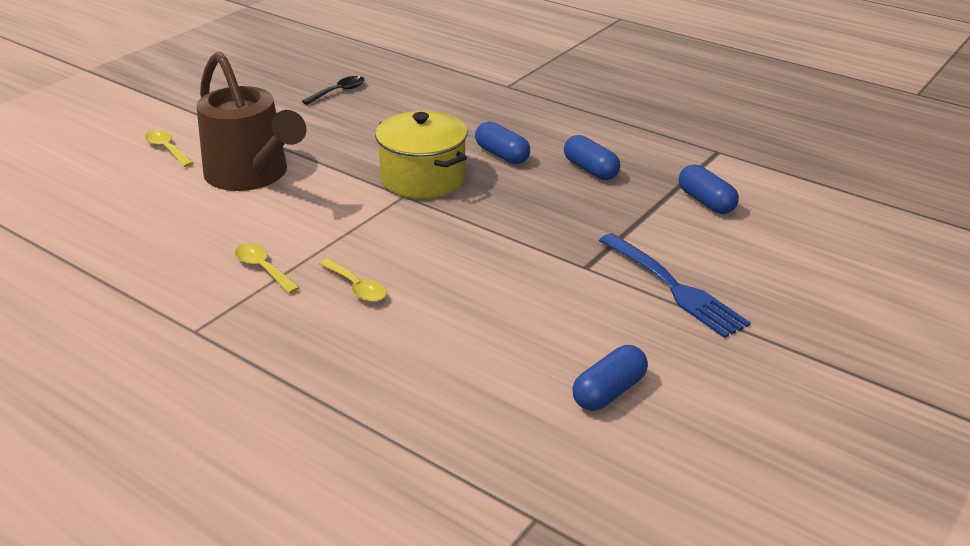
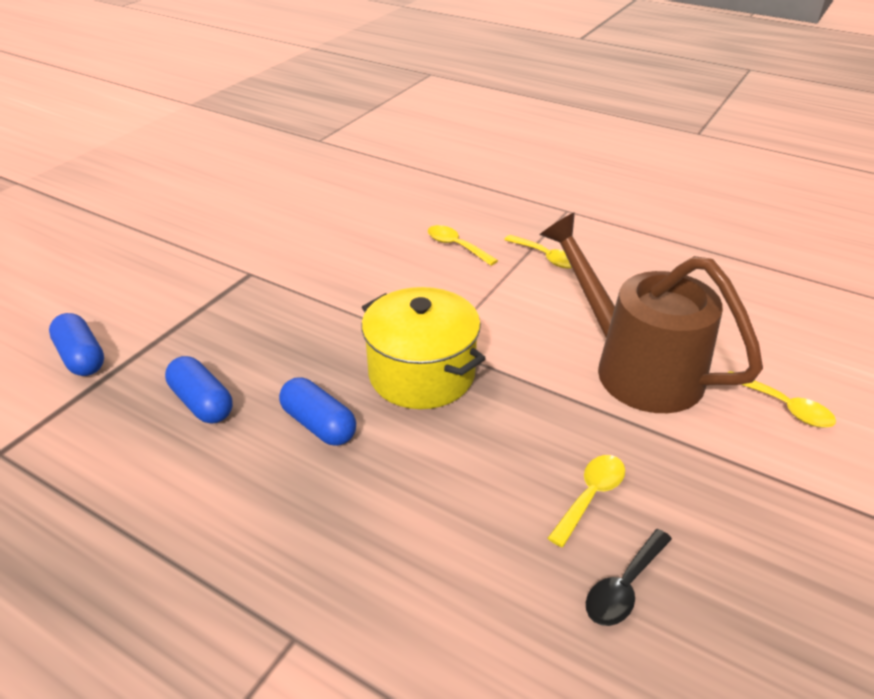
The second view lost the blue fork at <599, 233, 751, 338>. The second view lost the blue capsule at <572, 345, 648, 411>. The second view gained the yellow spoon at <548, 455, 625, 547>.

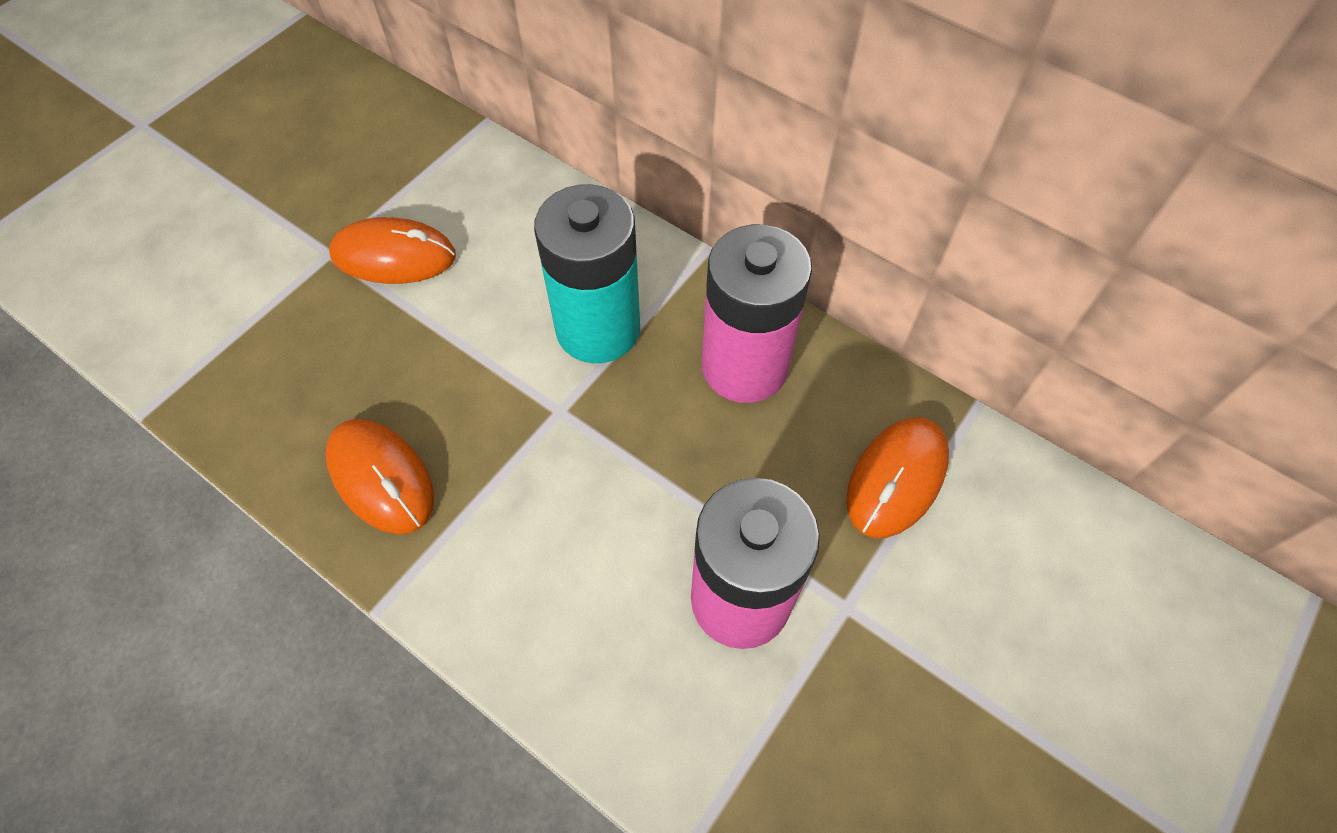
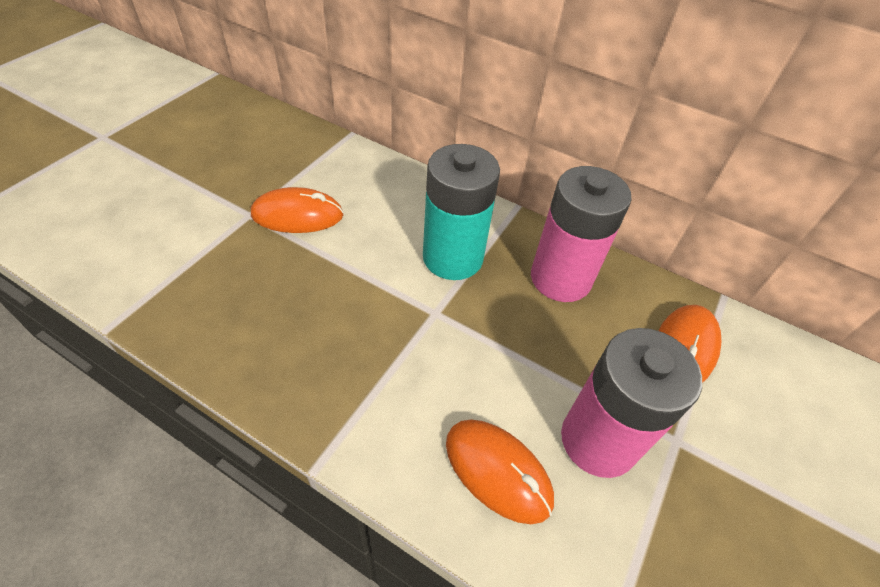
The orange mouse ended up elsewhere, having gone from <325, 419, 434, 534> to <446, 419, 554, 524>.

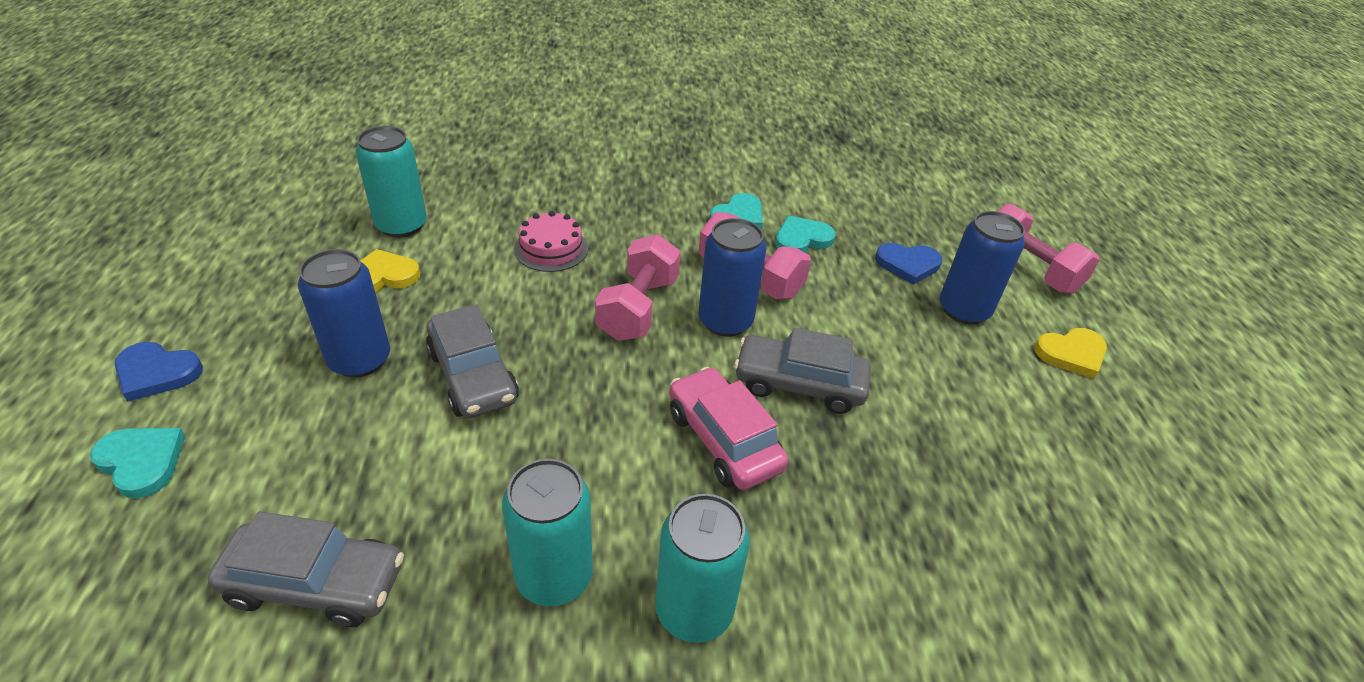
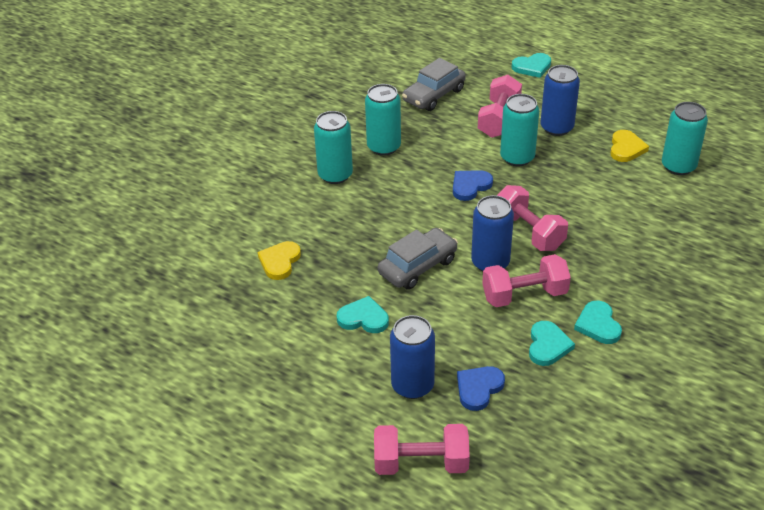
The second view lost the pink cake at <514, 211, 588, 272>. Where the grey car stood at <426, 304, 519, 418>, the turquoise can came to stand at <500, 94, 539, 166>. The yellow heart ended up elsewhere, having gone from <1034, 328, 1107, 379> to <257, 241, 301, 280>. The blue heart ended up elsewhere, having gone from <114, 342, 203, 402> to <453, 170, 493, 201>. The second view lost the pink car at <669, 367, 788, 490>. The second view gained the pink dumbbell at <478, 75, 522, 138>. The second view gained the turquoise heart at <337, 296, 389, 333>.

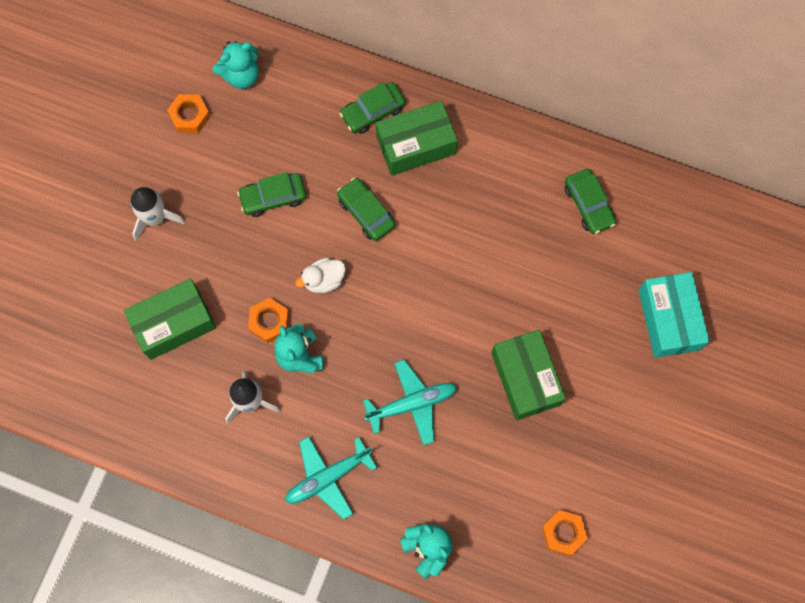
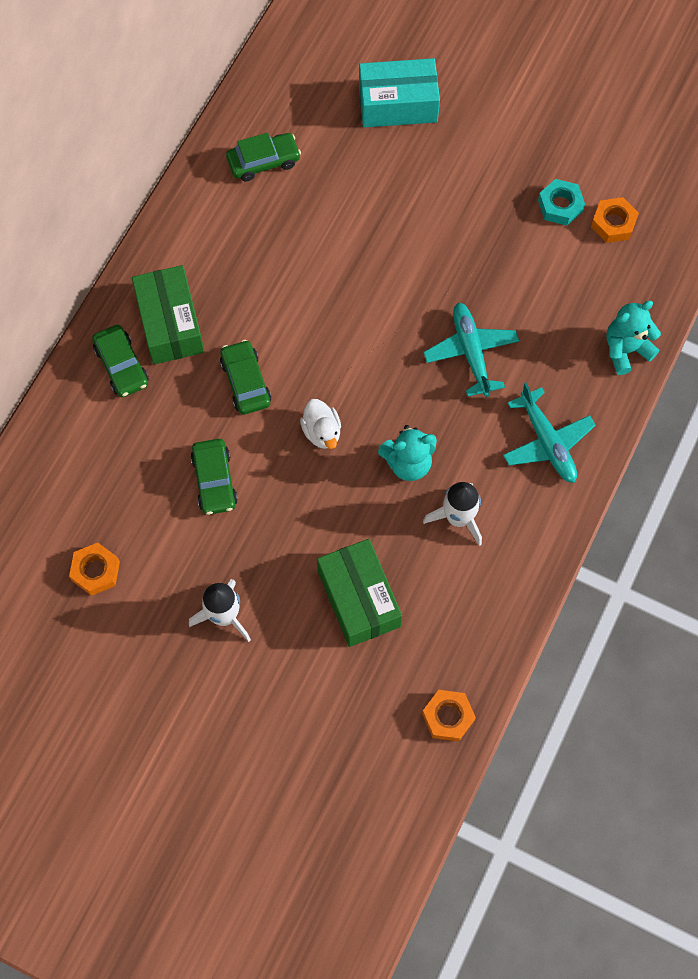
The second view lost the turquoise teddy bear at <213, 41, 258, 89>. The green car at <337, 178, 395, 241> ended up facing another way, 105 degrees clockwise from before. The orange nut ended up elsewhere, having gone from <248, 298, 289, 343> to <422, 690, 476, 741>. The second view lost the green box at <491, 330, 566, 420>. The second view gained the turquoise nut at <538, 179, 585, 225>.

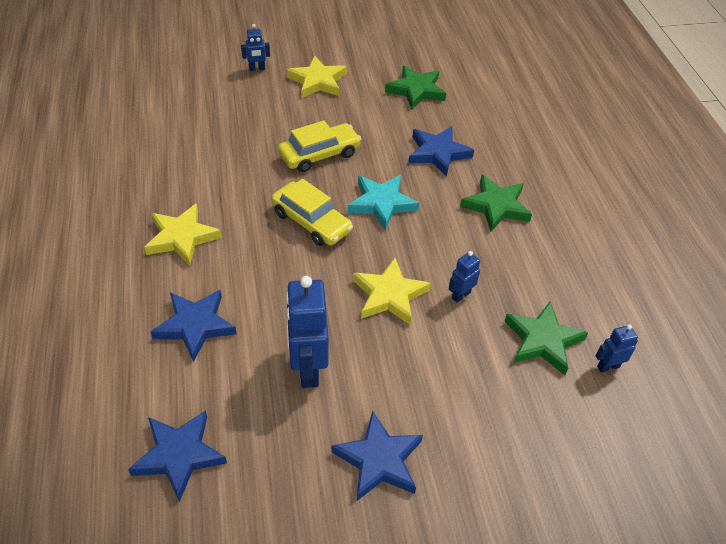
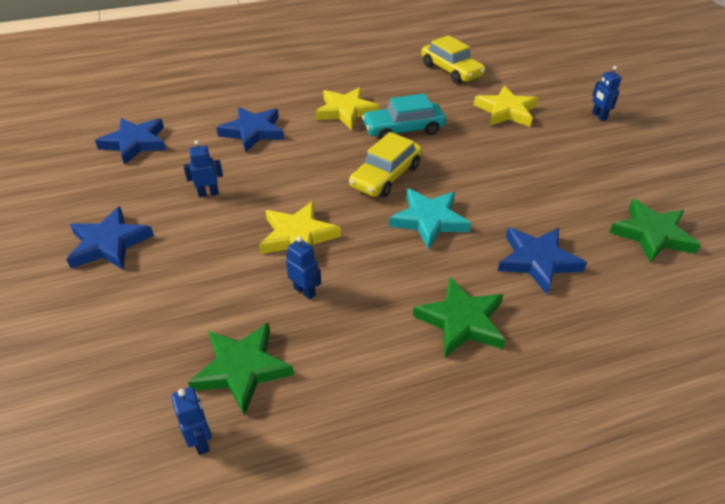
The yellow star ended up elsewhere, having gone from <287, 56, 347, 98> to <474, 86, 539, 127>. The yellow car ended up elsewhere, having gone from <278, 120, 361, 172> to <421, 35, 486, 84>. The size of the blue robot at <285, 276, 329, 388> changed by a factor of 0.50. The second view gained the turquoise car at <362, 94, 446, 140>.

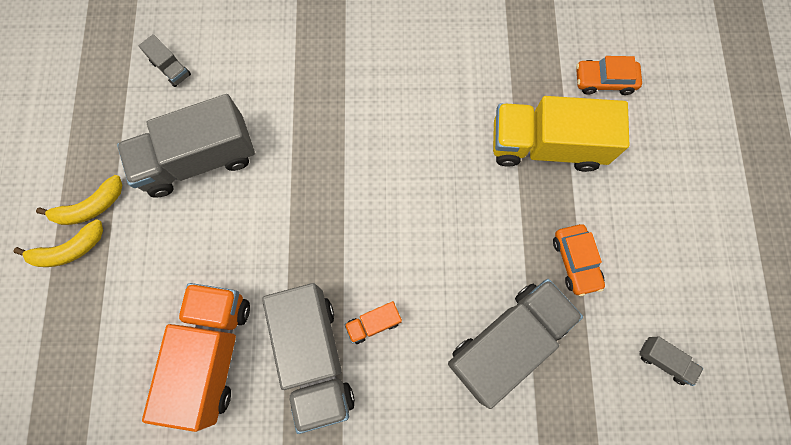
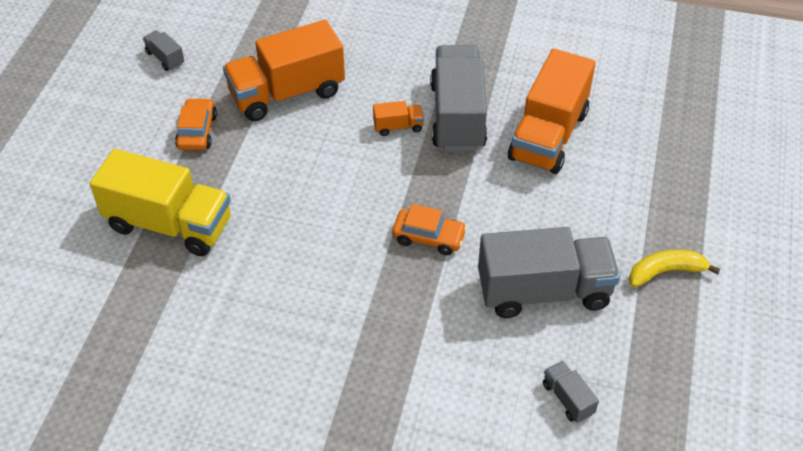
The orange car ended up elsewhere, having gone from <576, 56, 642, 95> to <392, 204, 467, 255>. The second view lost the yellow banana at <13, 219, 103, 267>. What was the grey truck at <448, 279, 583, 409> turned into the orange truck at <223, 20, 345, 121>.

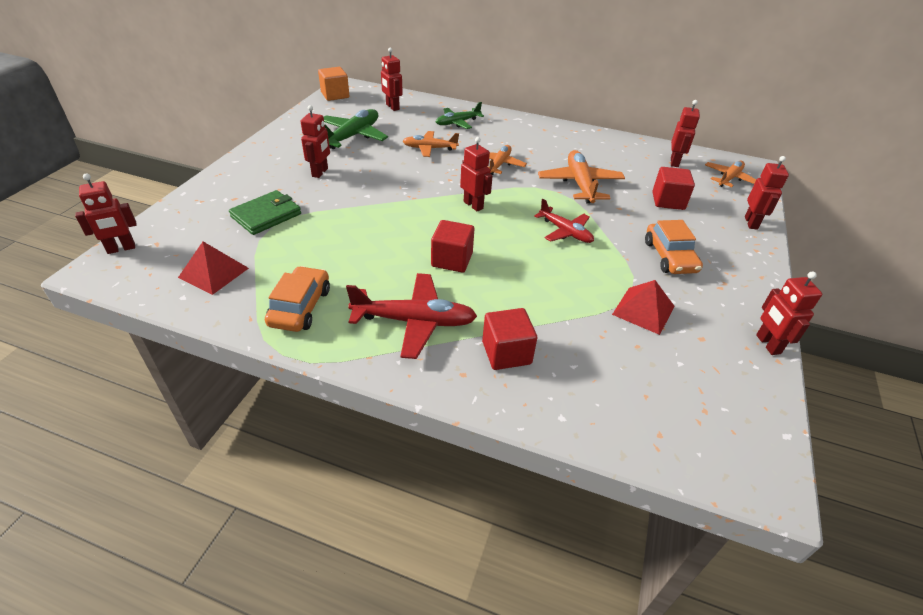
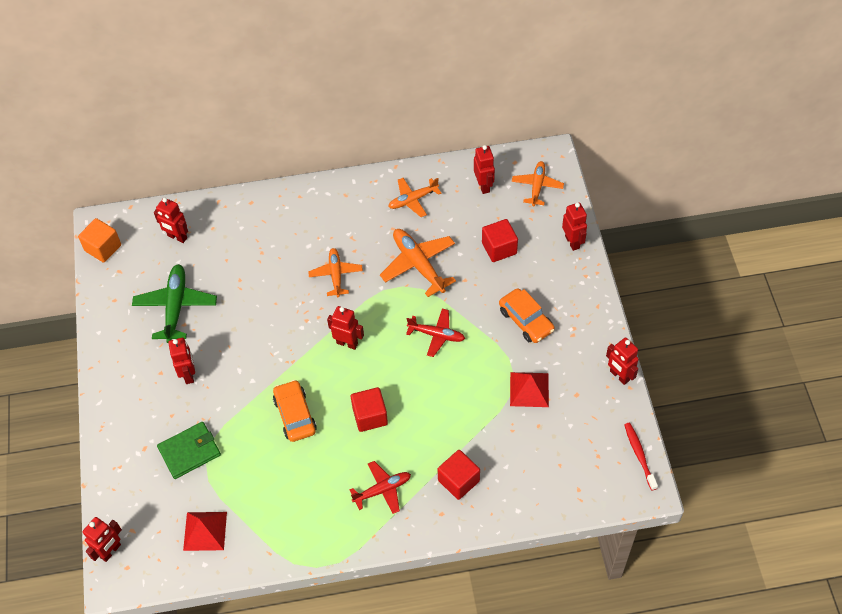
The second view lost the green plane at <436, 102, 484, 129>. The orange plane ended up elsewhere, having gone from <403, 131, 459, 157> to <388, 178, 441, 217>. The green wallet at <229, 190, 301, 235> ended up facing another way, 45 degrees clockwise from before. The orange car ended up elsewhere, having gone from <265, 266, 330, 332> to <273, 380, 317, 442>. The size of the red plane at <346, 273, 477, 359> changed by a factor of 0.65. The second view gained the red toothbrush at <624, 423, 658, 490>.

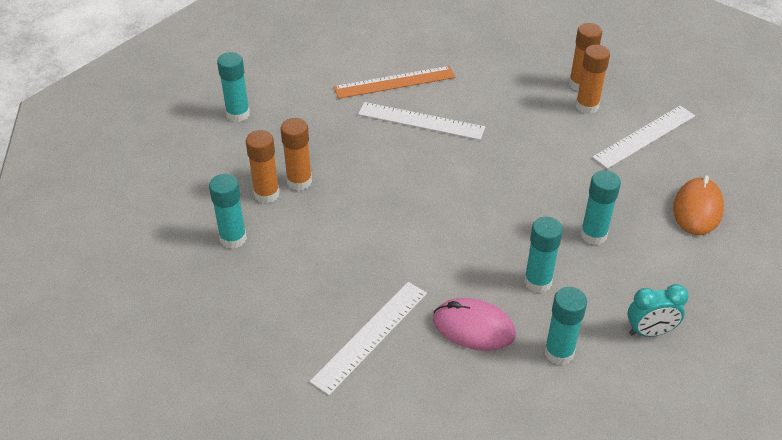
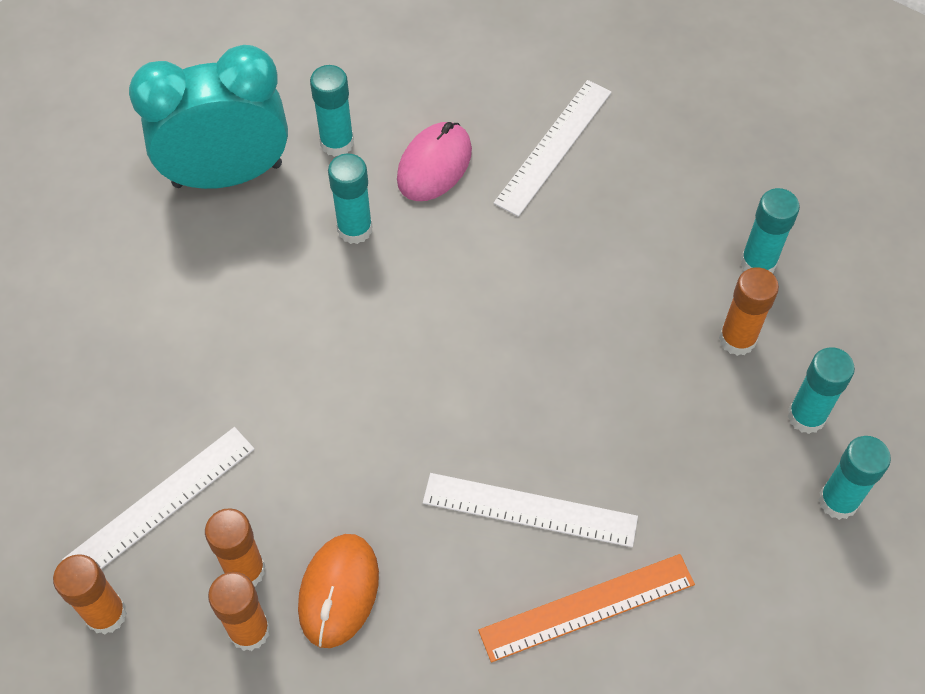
The orange glue stick ended up elsewhere, having gone from <281, 118, 312, 191> to <53, 554, 127, 635>. The turquoise glue stick ended up elsewhere, having gone from <580, 170, 621, 245> to <787, 347, 855, 434>. The orange mouse ended up elsewhere, having gone from <673, 175, 724, 235> to <298, 534, 379, 648>. The size of the turquoise clock at <627, 284, 689, 337> changed by a factor of 2.15. The pink mouse at <433, 298, 516, 351> ended up facing another way, 75 degrees counterclockwise from before.

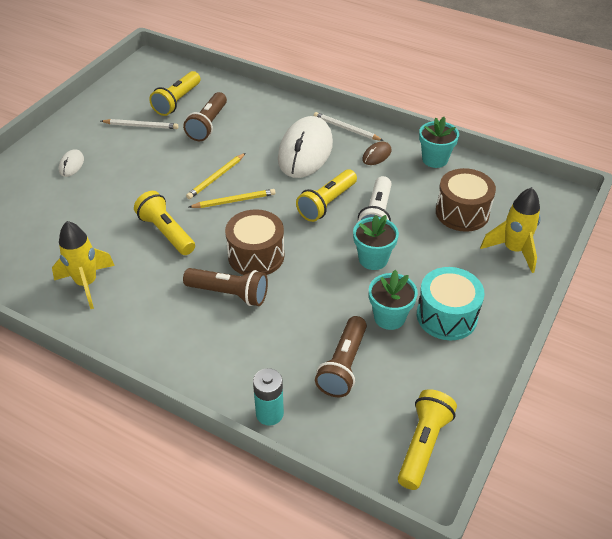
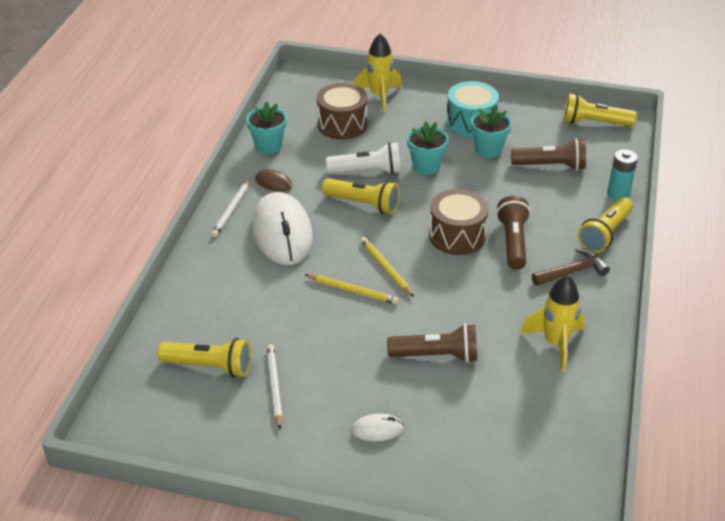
The brown flashlight ended up elsewhere, having gone from <183, 92, 227, 141> to <387, 324, 477, 363>. The white mouse at <278, 116, 333, 178> ended up facing another way, 75 degrees clockwise from before. The yellow flashlight ended up elsewhere, having gone from <134, 191, 195, 255> to <578, 197, 633, 253>. The second view gained the brown hammer at <532, 248, 610, 286>.

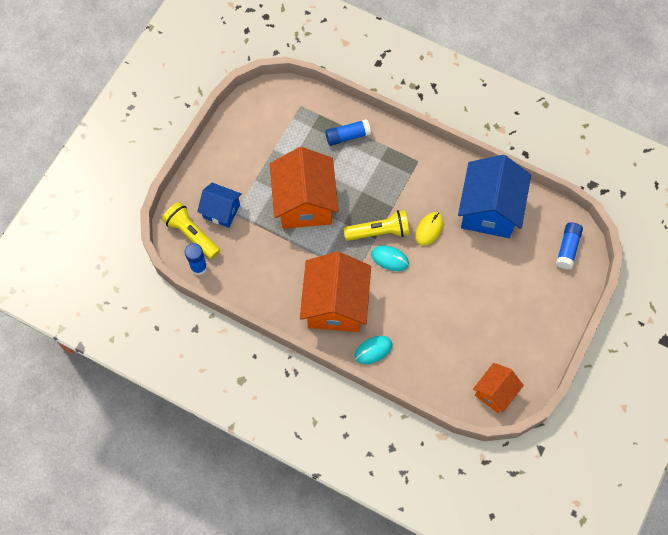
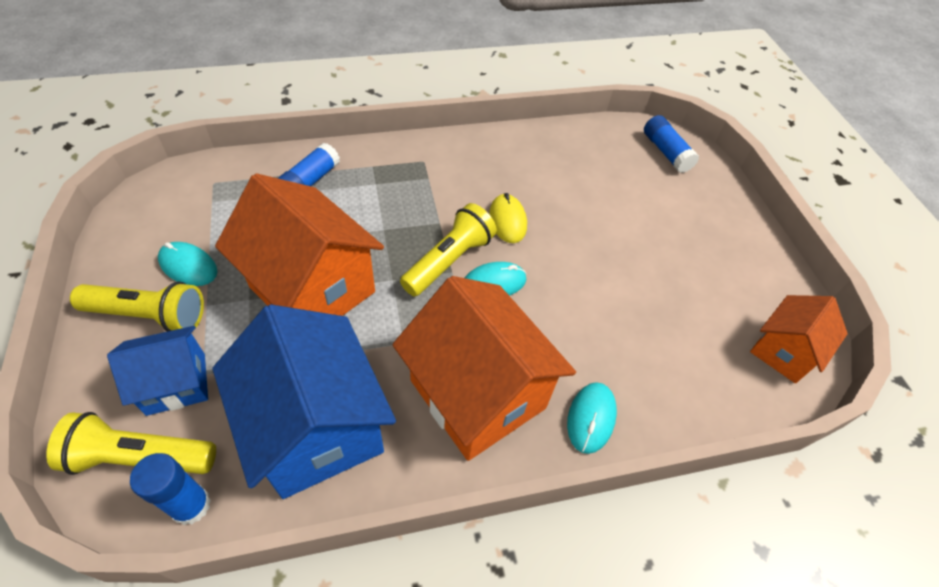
The blue house ended up elsewhere, having gone from <458, 155, 531, 238> to <212, 305, 396, 499>. The orange house at <473, 363, 524, 413> ended up facing another way, 45 degrees clockwise from before. The second view gained the turquoise mouse at <158, 242, 218, 286>. The second view gained the yellow flashlight at <70, 282, 204, 332>.

